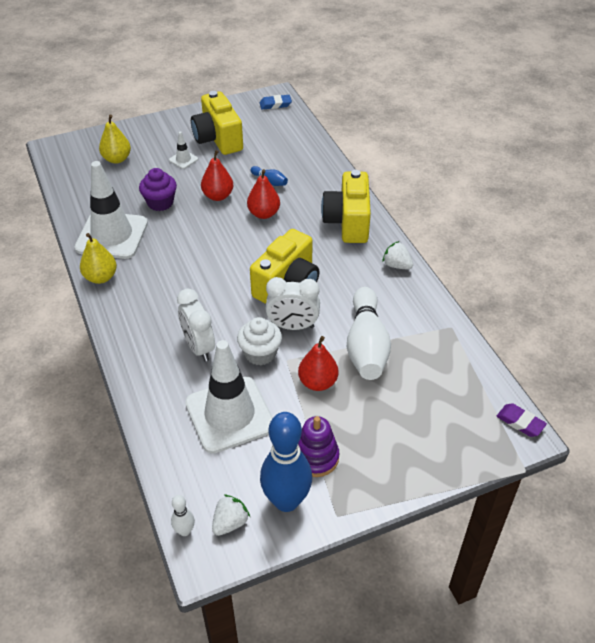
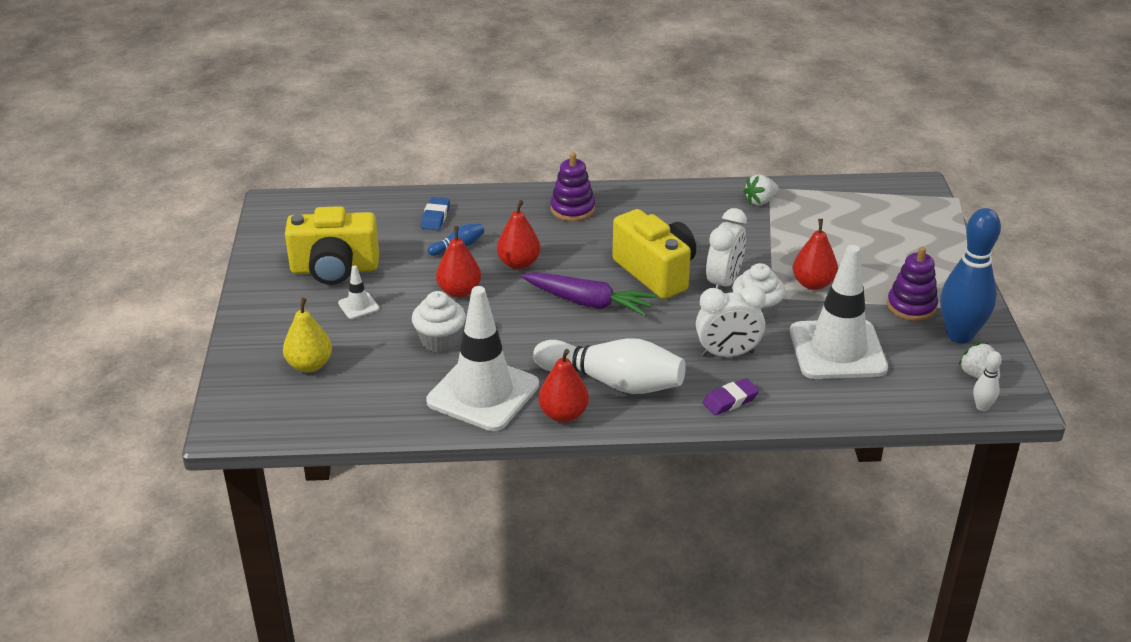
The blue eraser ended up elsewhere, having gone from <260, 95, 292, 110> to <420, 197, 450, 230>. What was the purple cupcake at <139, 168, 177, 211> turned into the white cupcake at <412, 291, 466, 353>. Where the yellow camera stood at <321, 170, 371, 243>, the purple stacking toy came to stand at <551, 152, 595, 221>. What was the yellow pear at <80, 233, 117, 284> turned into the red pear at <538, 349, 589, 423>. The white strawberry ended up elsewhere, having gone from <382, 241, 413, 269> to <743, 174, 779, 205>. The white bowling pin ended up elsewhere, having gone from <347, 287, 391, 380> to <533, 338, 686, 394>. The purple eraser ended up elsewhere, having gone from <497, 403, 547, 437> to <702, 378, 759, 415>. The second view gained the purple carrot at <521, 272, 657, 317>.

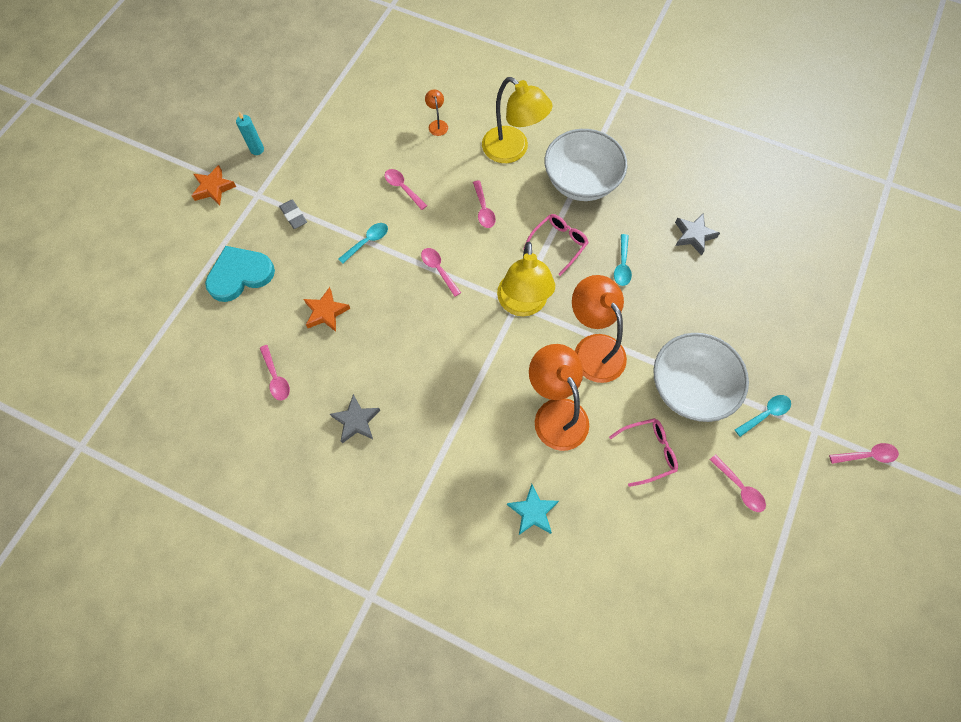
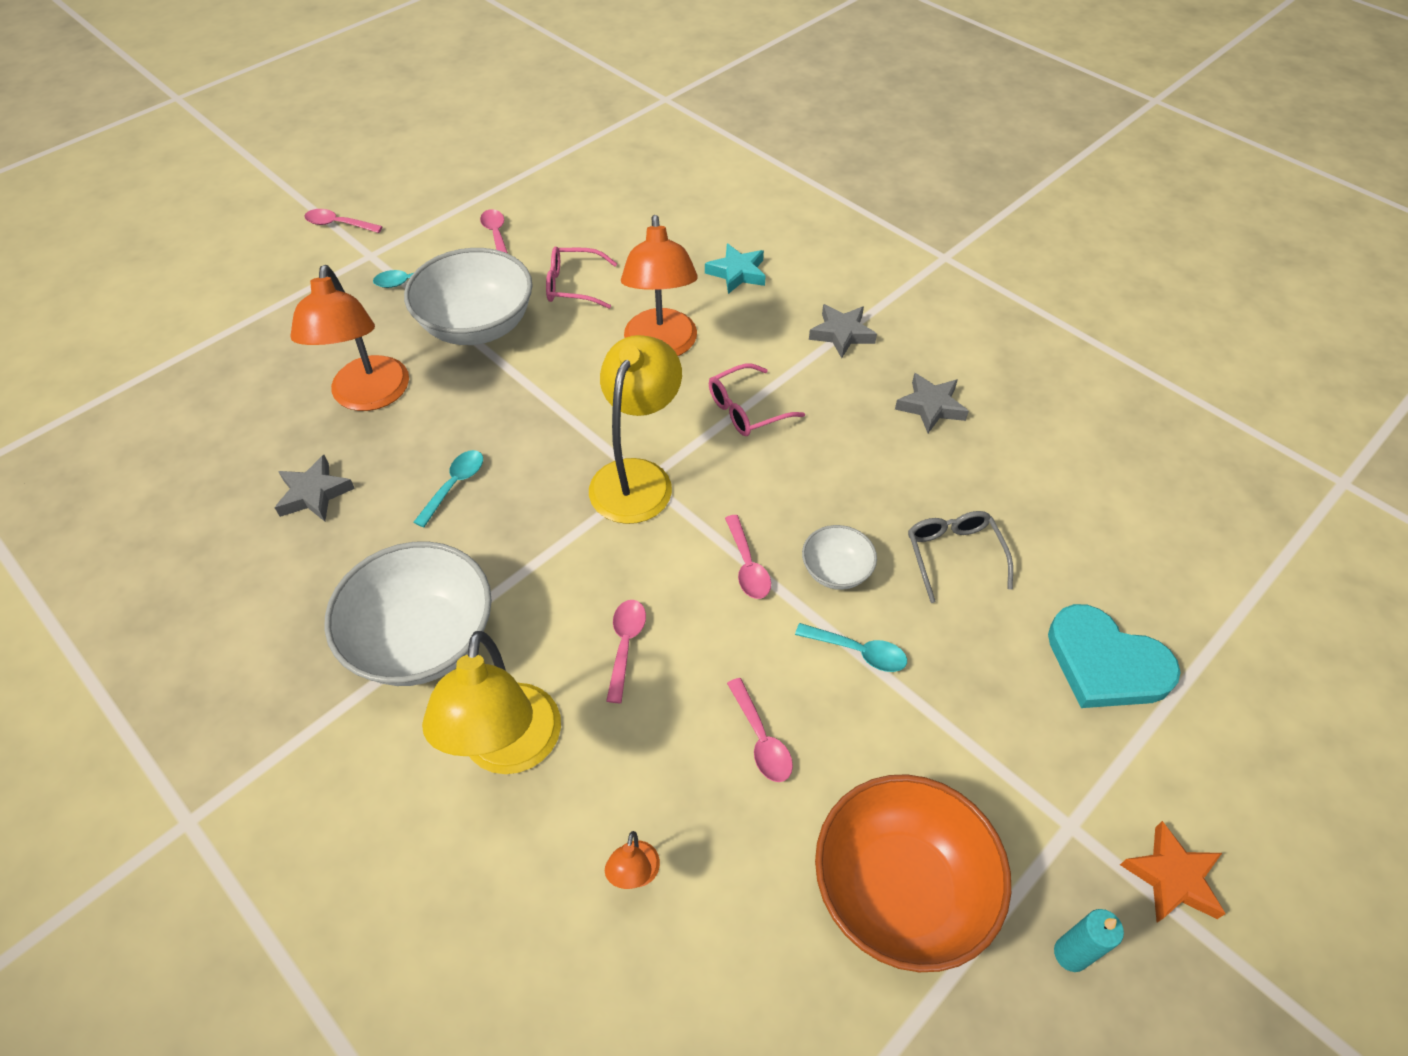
The yellow lamp at <482, 77, 552, 163> ended up facing another way, 150 degrees counterclockwise from before. The second view lost the grey eraser at <279, 200, 307, 229>. The pink glasses ended up elsewhere, having gone from <523, 214, 589, 276> to <709, 364, 805, 436>. The turquoise spoon at <338, 223, 388, 264> ended up facing another way, 135 degrees counterclockwise from before. The turquoise heart at <205, 246, 275, 302> ended up facing another way, 45 degrees clockwise from before. The orange lamp ended up elsewhere, having gone from <572, 275, 627, 383> to <290, 265, 409, 411>. Where the orange star stood at <304, 287, 350, 332>, the grey glasses came to stand at <908, 511, 1013, 603>. The second view lost the pink spoon at <260, 345, 290, 400>. The second view gained the grey star at <809, 304, 877, 358>. The second view gained the white bowl at <802, 525, 877, 590>. The second view gained the orange bowl at <815, 774, 1011, 972>.

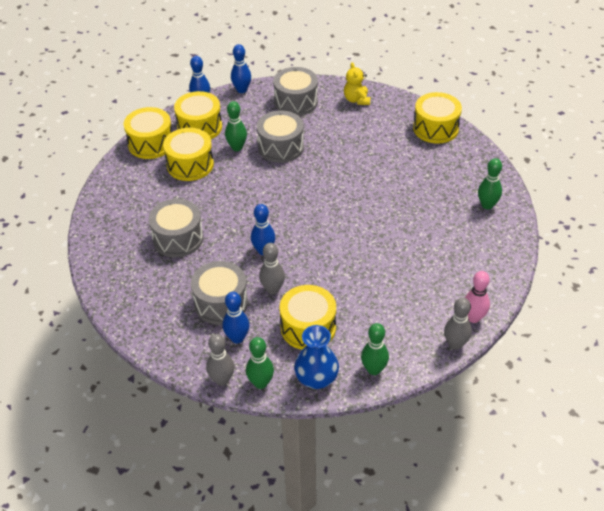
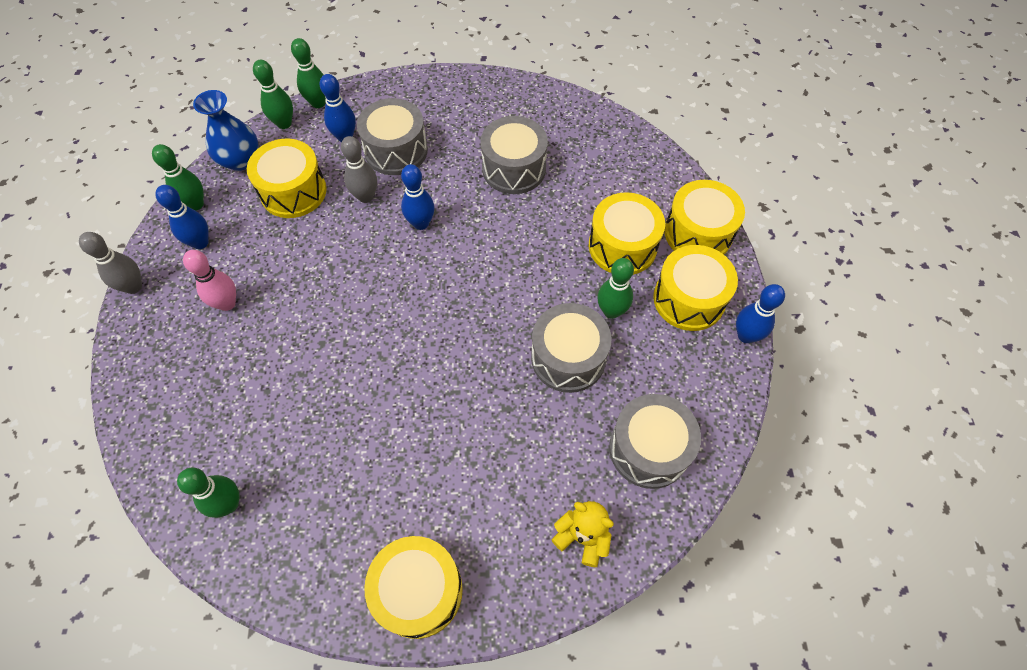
The blue bowling pin ended up elsewhere, having gone from <231, 44, 251, 93> to <155, 185, 209, 249>. The pink bowling pin ended up elsewhere, having gone from <465, 271, 490, 323> to <183, 250, 236, 311>. What was the grey bowling pin at <206, 334, 234, 386> turned into the green bowling pin at <291, 38, 326, 108>.

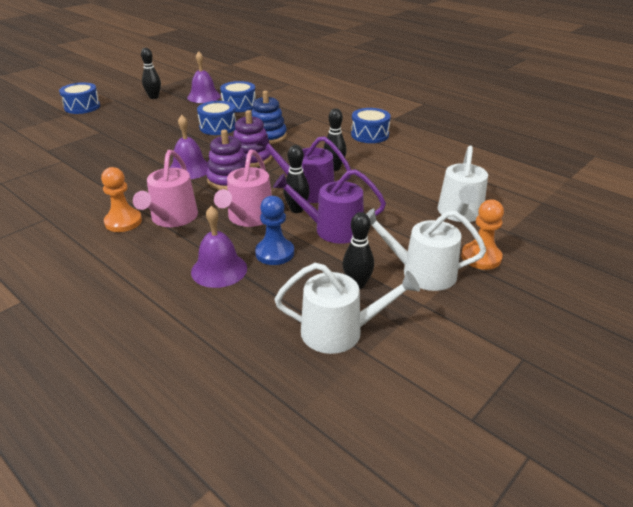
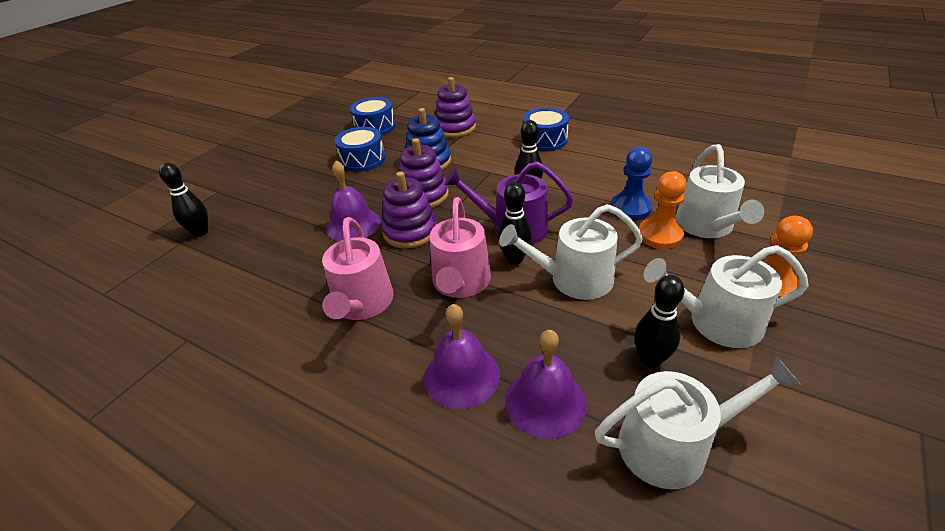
The black bowling pin ended up elsewhere, having gone from <141, 48, 161, 99> to <159, 162, 208, 237>. The purple bell ended up elsewhere, having gone from <187, 51, 221, 103> to <505, 330, 587, 439>. The second view lost the blue drum at <59, 83, 100, 114>. The orange pawn ended up elsewhere, having gone from <101, 167, 142, 232> to <639, 171, 687, 249>. What was the purple watering can at <273, 169, 386, 244> turned into the white watering can at <499, 204, 643, 300>. The blue pawn ended up elsewhere, having gone from <255, 196, 294, 265> to <610, 147, 653, 220>. The second view gained the purple stacking toy at <435, 77, 476, 138>.

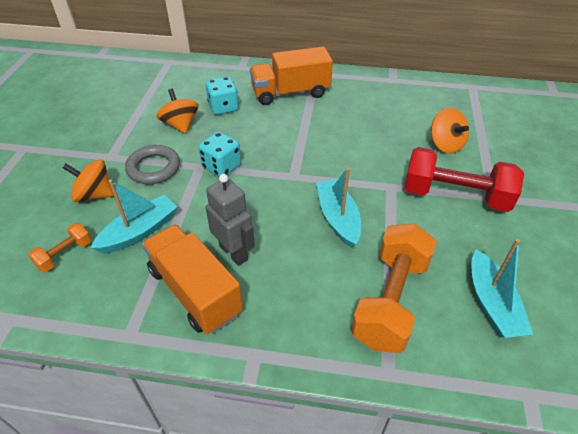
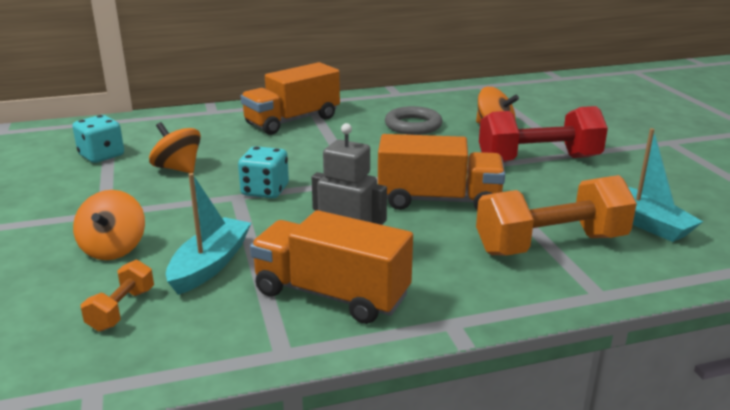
The turquoise dice ended up elsewhere, having gone from <206, 76, 239, 115> to <72, 115, 124, 163>. The grey ring ended up elsewhere, having gone from <125, 145, 180, 184> to <385, 106, 442, 135>. The orange spinning top at <63, 159, 114, 202> ended up facing another way, 75 degrees counterclockwise from before. Where the turquoise boat stood at <316, 168, 361, 248>, the orange truck came to stand at <378, 134, 505, 210>. The orange dumbbell at <351, 223, 437, 353> ended up facing another way, 75 degrees clockwise from before.

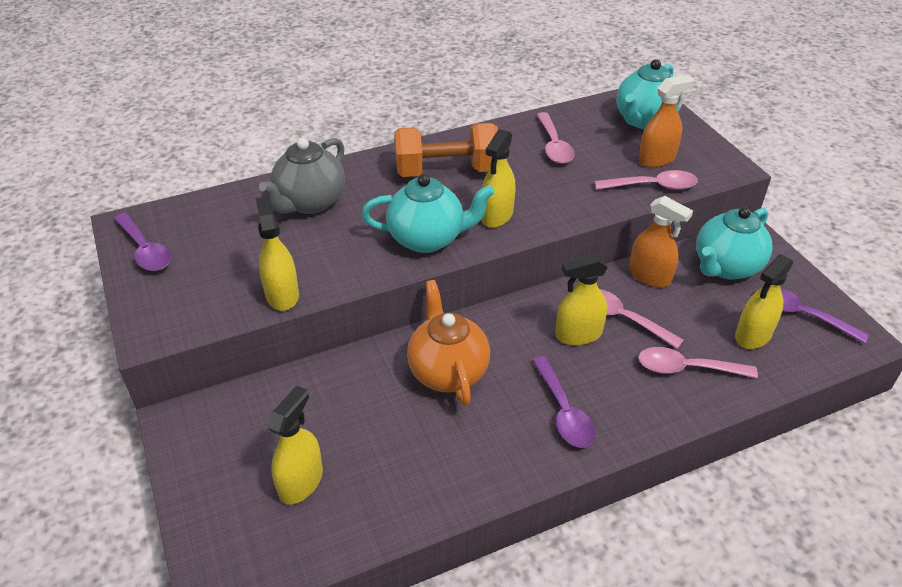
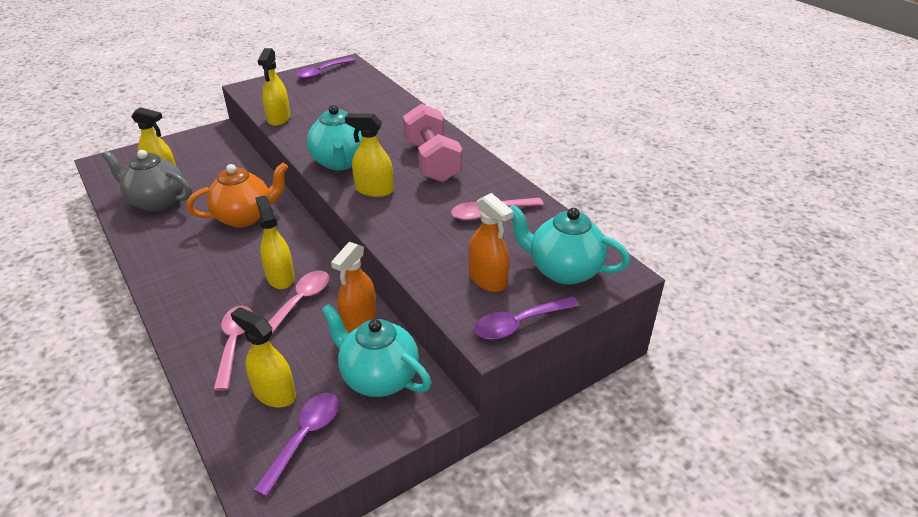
What was the orange dumbbell at <394, 123, 498, 177> turned into the pink dumbbell at <403, 103, 462, 182>. The grey teapot ended up elsewhere, having gone from <259, 138, 345, 214> to <102, 150, 192, 212>. The second view lost the pink spoon at <594, 170, 698, 190>. The yellow spray bottle at <256, 196, 299, 311> ended up facing another way, 120 degrees clockwise from before. The purple spoon ended up elsewhere, having gone from <532, 356, 596, 448> to <474, 296, 580, 340>.

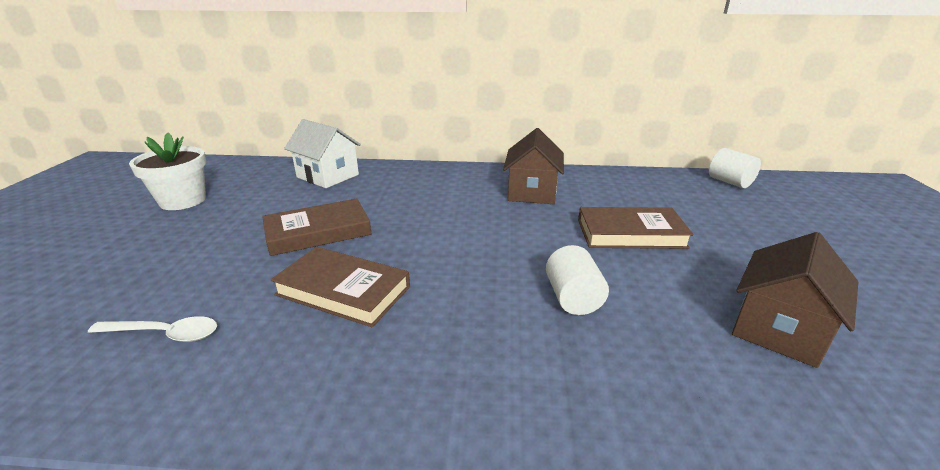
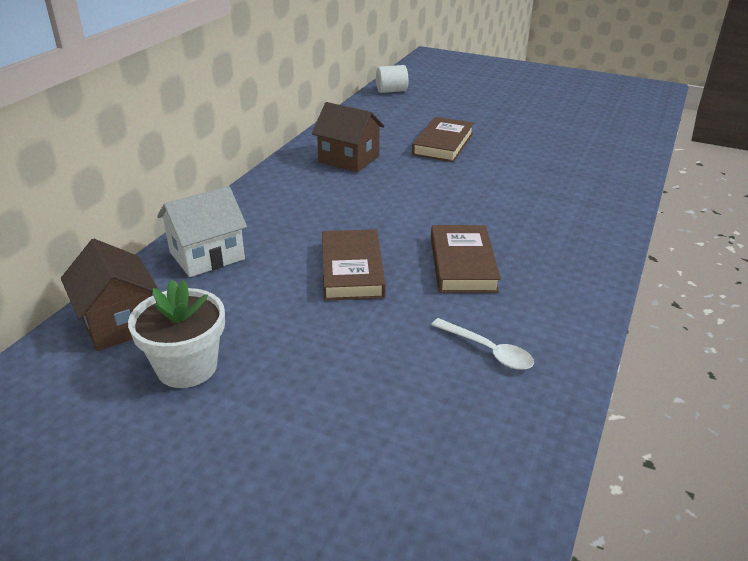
The brown house ended up elsewhere, having gone from <732, 232, 858, 368> to <61, 239, 158, 351>. The second view lost the white cylinder at <546, 245, 609, 315>. The brown book at <270, 247, 410, 327> ended up facing another way, 45 degrees counterclockwise from before. The white spoon at <88, 316, 217, 342> ended up facing another way, 105 degrees clockwise from before.

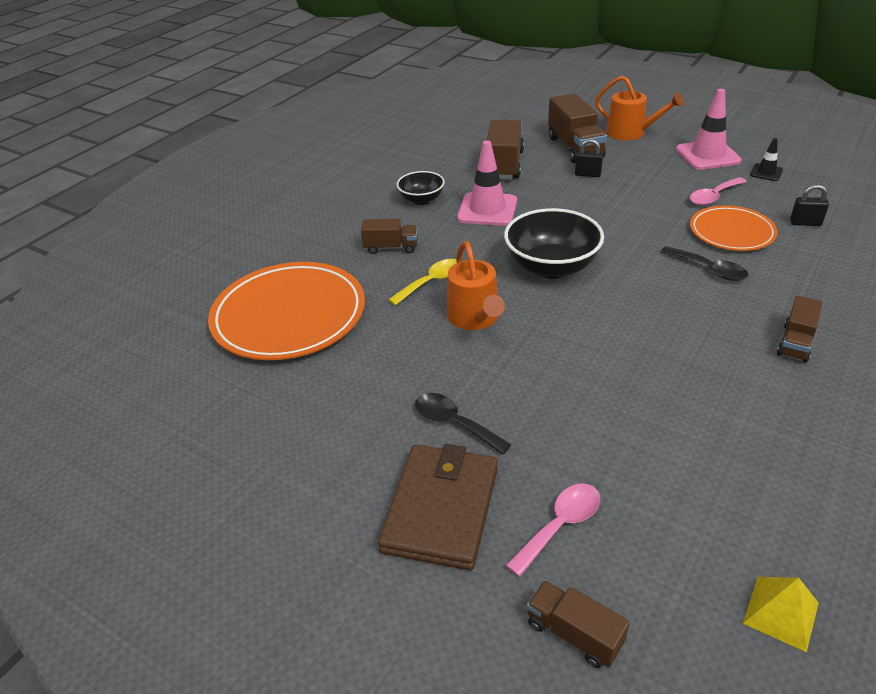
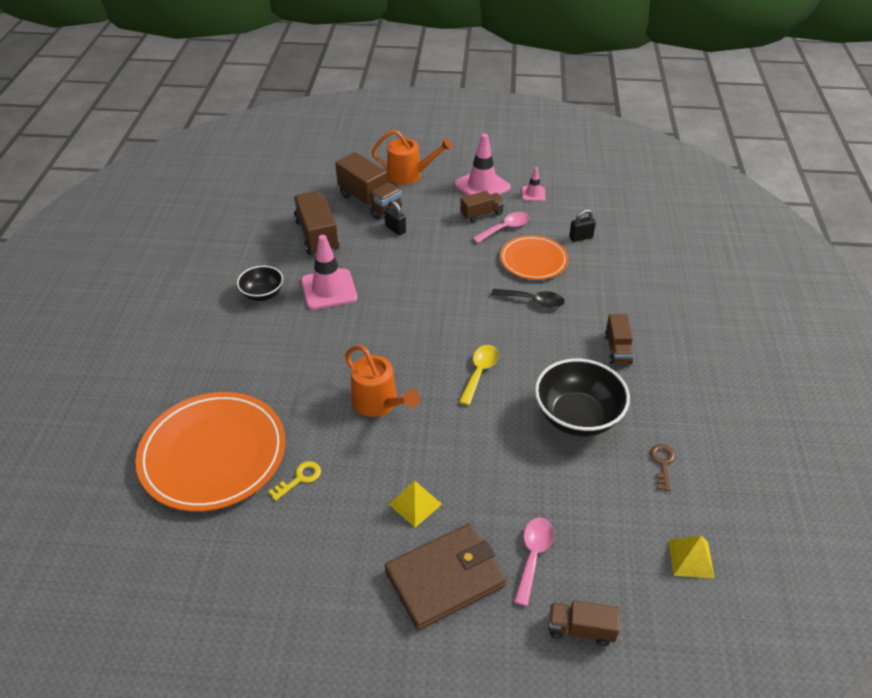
What was the black traffic cone at <750, 138, 783, 181> turned into the pink traffic cone at <522, 167, 545, 201>. The black padlock at <575, 139, 603, 177> ended up facing another way, 60 degrees clockwise from before. The pink spoon at <690, 177, 747, 205> ended up facing another way, 150 degrees counterclockwise from before. The black bowl ended up elsewhere, having gone from <504, 208, 604, 279> to <535, 359, 630, 436>. The brown truck ended up elsewhere, having gone from <361, 219, 418, 254> to <460, 191, 505, 223>. The yellow spoon ended up elsewhere, having gone from <388, 259, 457, 306> to <459, 345, 499, 405>. Where the black spoon stood at <415, 393, 512, 455>, the yellow pyramid came to stand at <389, 481, 442, 527>. The brown wallet at <378, 444, 498, 570> ended up facing another way, 75 degrees clockwise from before. The second view gained the brown key at <650, 444, 675, 491>. The second view gained the yellow key at <268, 461, 321, 501>.

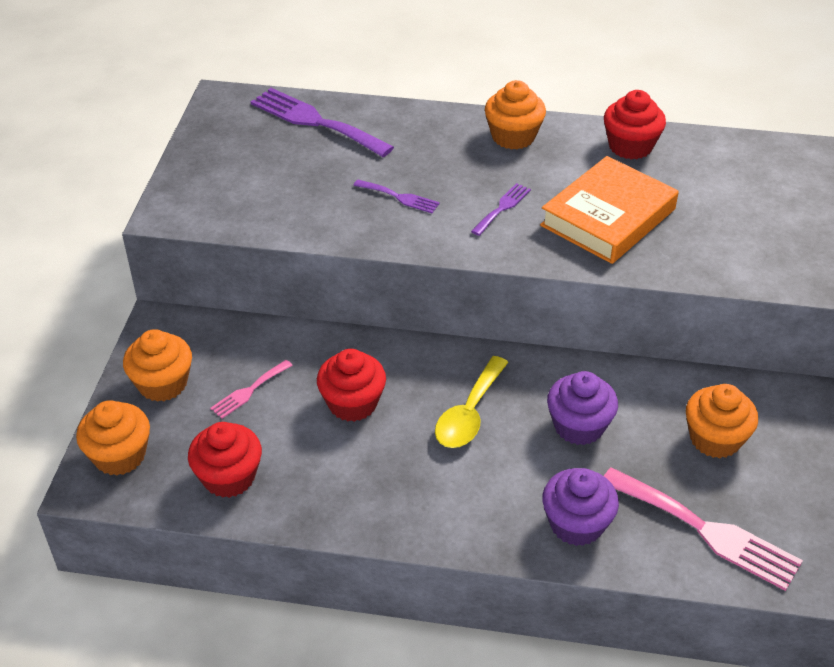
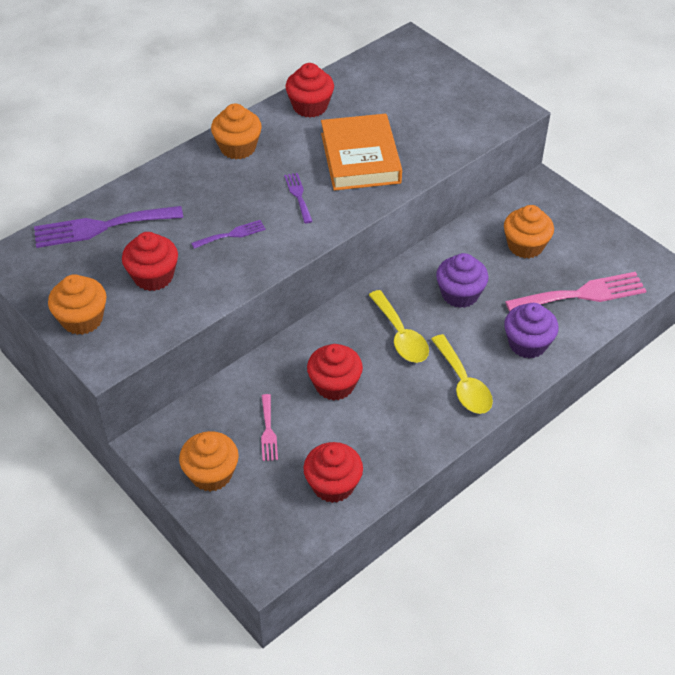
The orange cupcake ended up elsewhere, having gone from <76, 400, 150, 476> to <48, 274, 106, 335>. The second view gained the red cupcake at <122, 232, 178, 291>. The second view gained the yellow spoon at <431, 334, 493, 414>.

